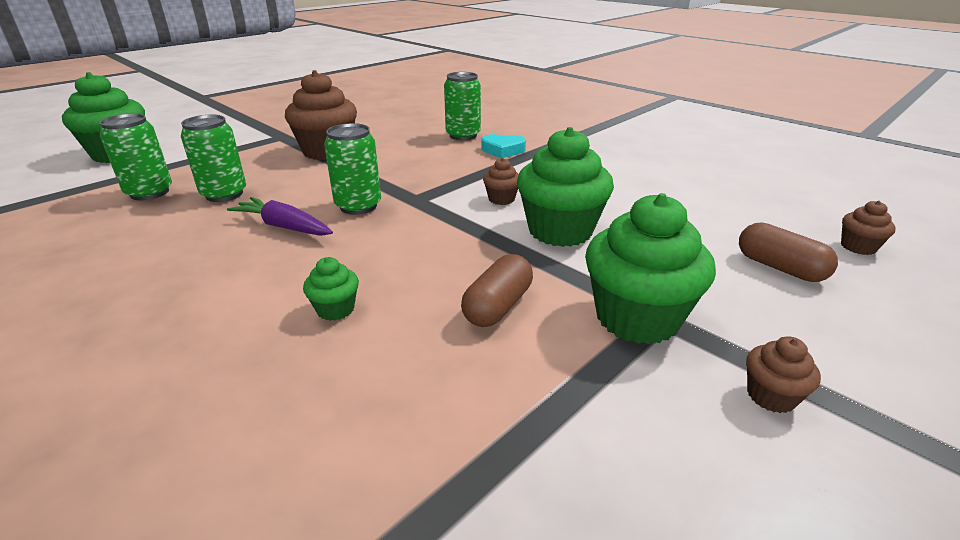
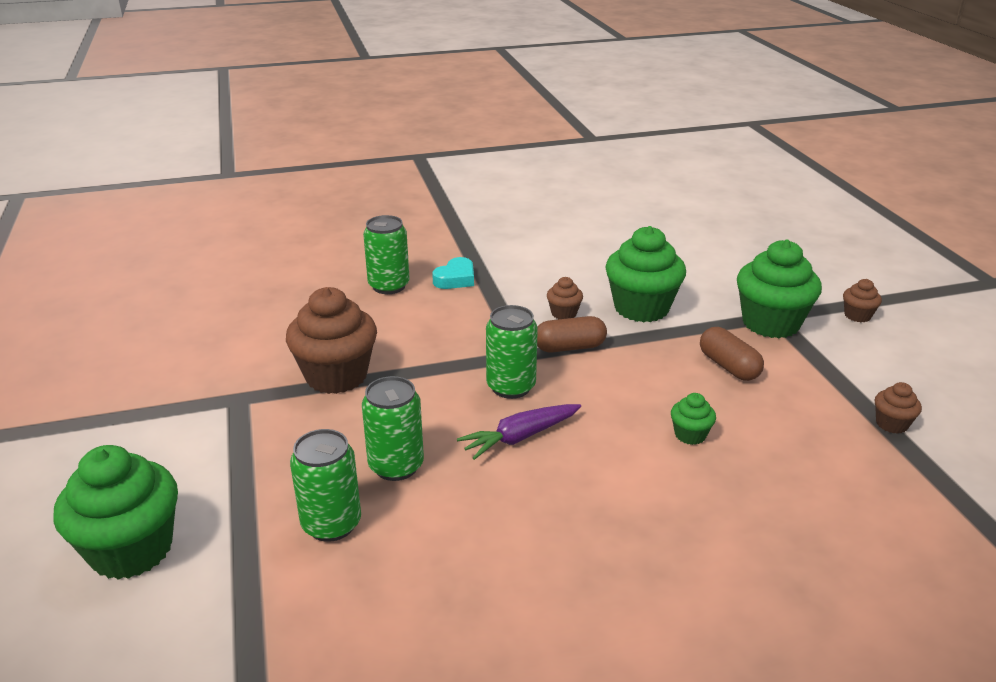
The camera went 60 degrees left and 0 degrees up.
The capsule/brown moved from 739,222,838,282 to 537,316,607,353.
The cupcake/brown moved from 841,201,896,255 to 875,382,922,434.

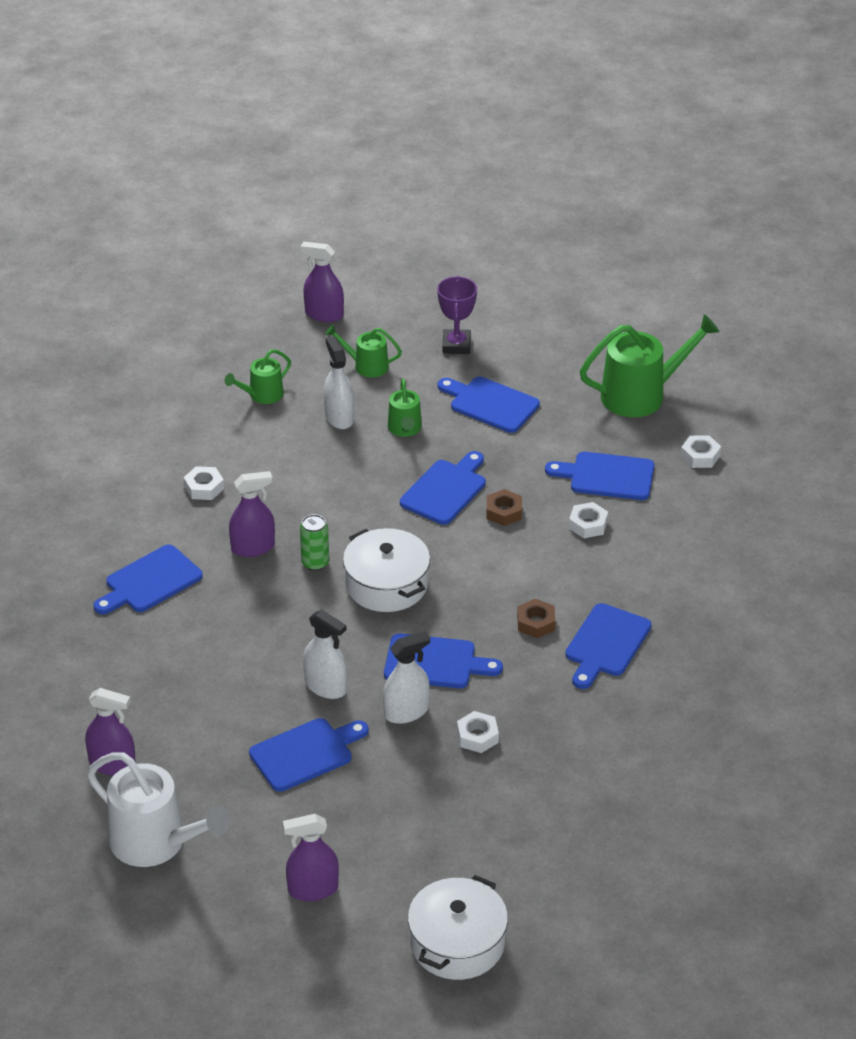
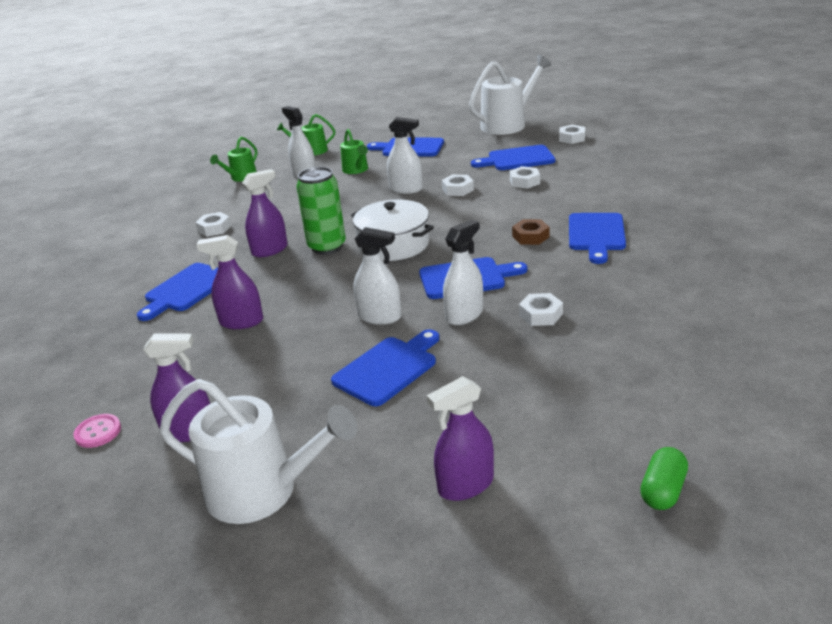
The camera went 15 degrees left and 10 degrees down.
The button/pink at 73,414,121,448 appeared.
The spray bottle/purple moved from 300,242,344,322 to 196,235,263,329.
The can/green at 300,514,329,571 changed to 1.63 times the size.
The cutting board/blue at 400,451,486,525 was replaced by the spray bottle/white at 387,117,423,194.
The nut/brown at 486,489,522,526 became the nut/white at 442,175,474,196.
The watering can/green at 580,314,720,417 became the watering can/white at 469,55,552,135.
The pot/white at 408,875,508,980 was replaced by the capsule/green at 640,447,688,510.
The trophy/purple at 437,276,477,354 disappeared.

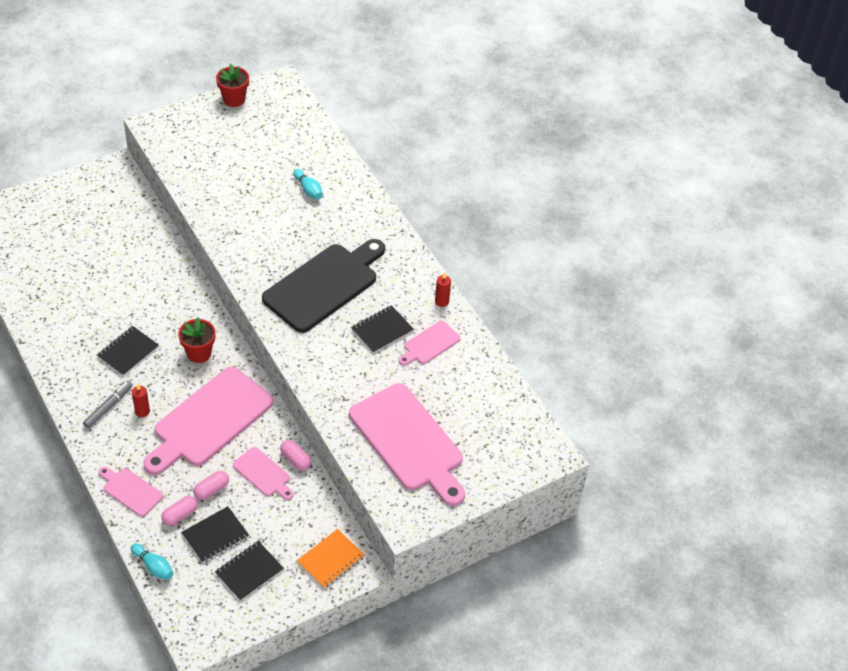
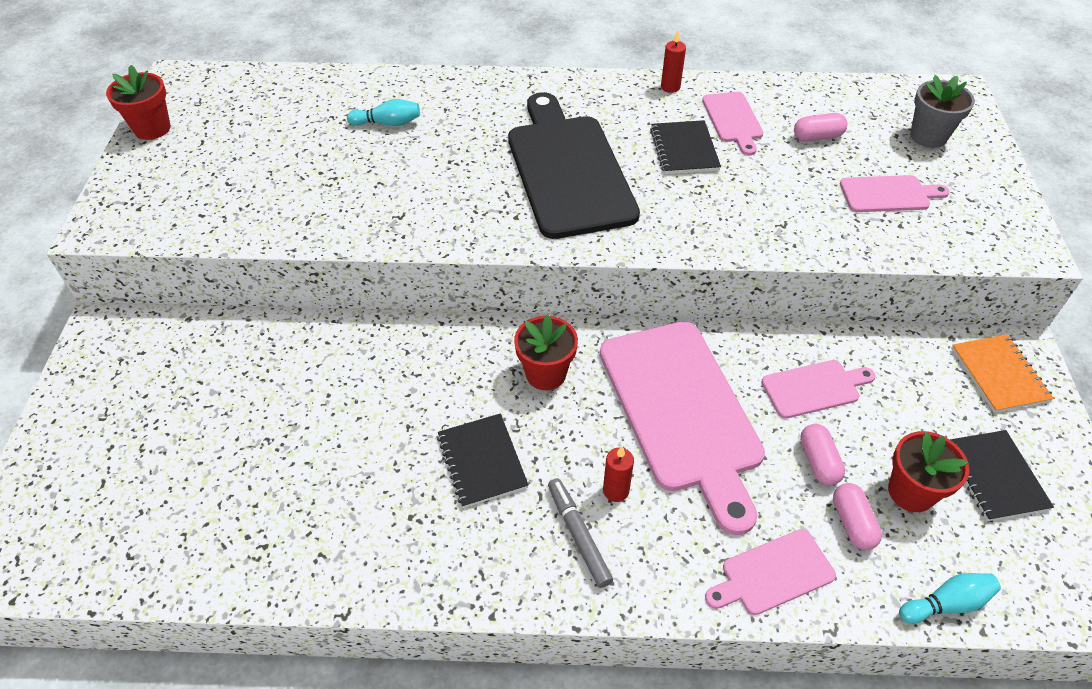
The camera went 55 degrees left and 0 degrees up.
The capsule/pink moved from 280,440,311,471 to 794,113,847,142.
The cutting board/pink at 349,383,465,506 changed to 0.48 times the size.
The notebook/black at 181,506,249,563 was replaced by the flower pot/red at 888,431,969,512.
The flower pot/grey at 910,75,975,148 appeared.

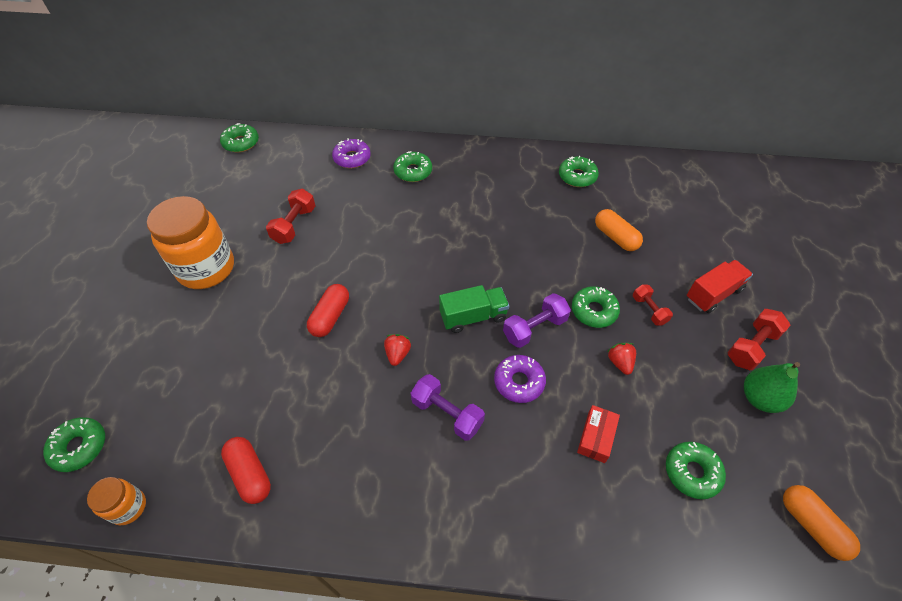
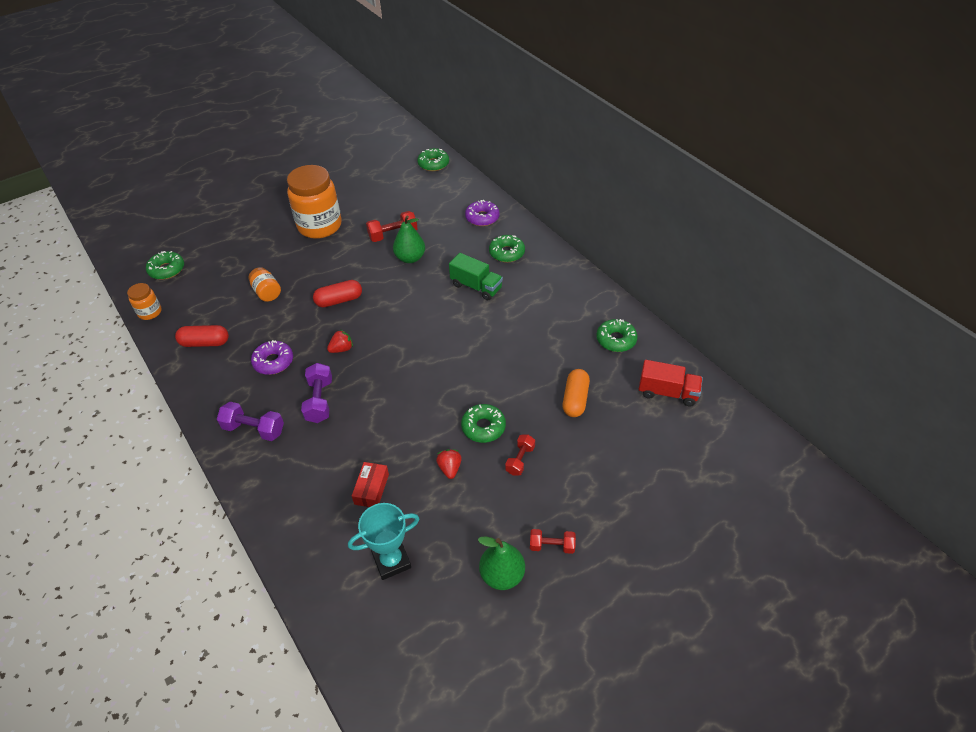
The camera went 50 degrees right and 5 degrees down.
The capsule/red at 221,437,271,504 turned 75 degrees clockwise.
The dumbbell/purple moved from 503,293,571,348 to 217,402,284,441.
The jar/orange at 248,267,281,302 appeared.
The donut/purple moved from 494,355,546,403 to 251,340,293,375.
The donut/green at 666,442,726,499 was replaced by the trophy/turquoise at 348,503,420,580.
The box/red at 577,405,620,463 turned 60 degrees counterclockwise.
The pear/green at 393,215,425,263 appeared.
The strawberry/red at 607,343,636,375 turned 45 degrees counterclockwise.
The truck/green moved from 439,285,509,333 to 449,253,503,300.
The dumbbell/red at 727,309,790,370 changed to 0.66 times the size.
The truck/red moved from 687,260,753,313 to 639,360,703,406.
The capsule/orange at 783,485,860,561 disappeared.

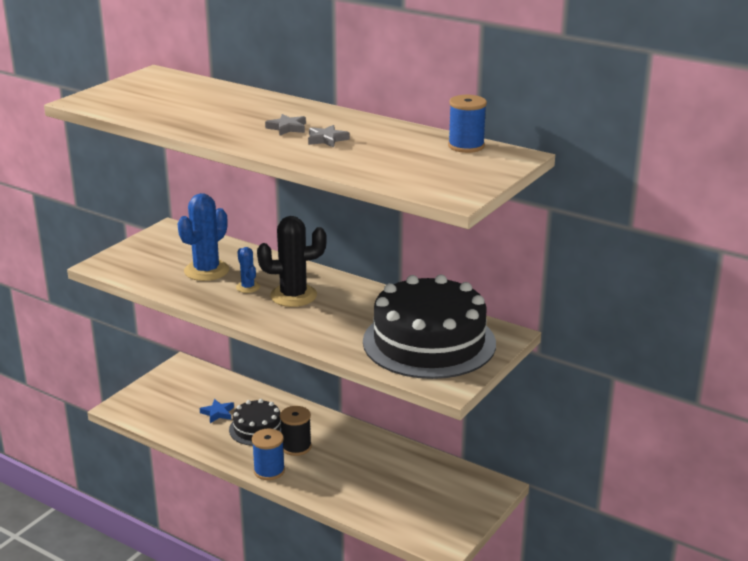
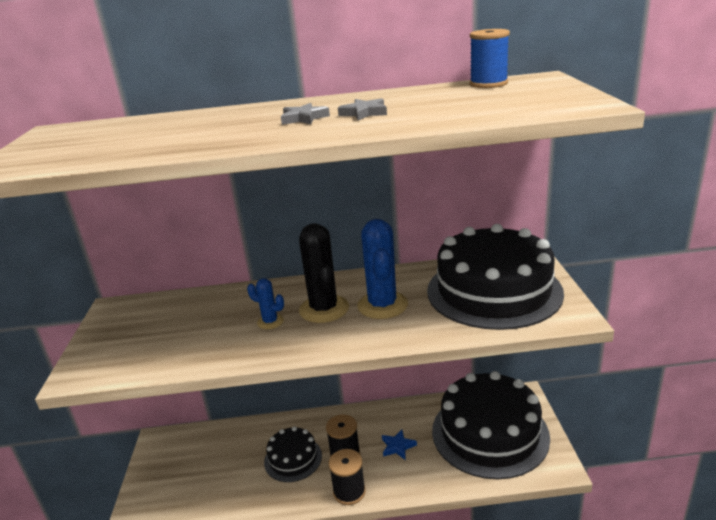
The camera went 35 degrees left and 0 degrees up.
The cactus/black at 257,216,327,307 turned 60 degrees counterclockwise.
The spool/blue at 252,429,285,480 became the spool/black at 329,449,366,505.
The cactus/blue moved from 177,193,229,281 to 357,219,408,319.
The star/blue moved from 200,399,234,423 to 382,429,417,460.
The cake/black at 432,371,550,479 appeared.

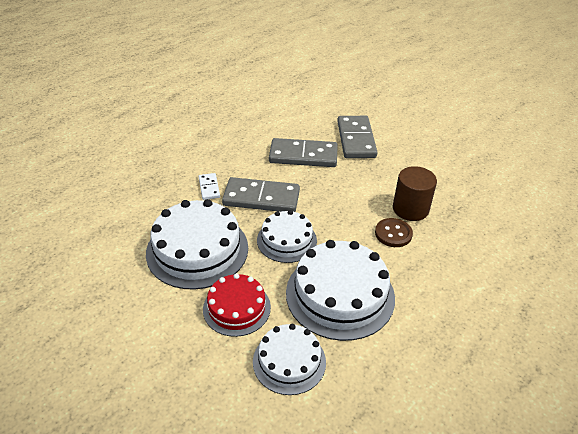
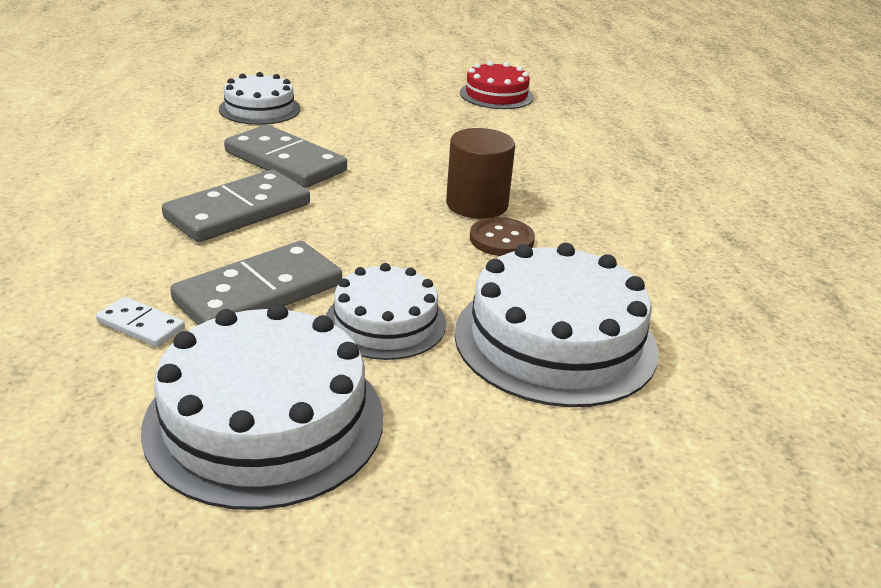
The camera went 50 degrees left and 10 degrees down.
The cake/white moved from 253,324,326,395 to 219,72,301,125.
The cake/red moved from 203,273,271,337 to 460,61,534,109.

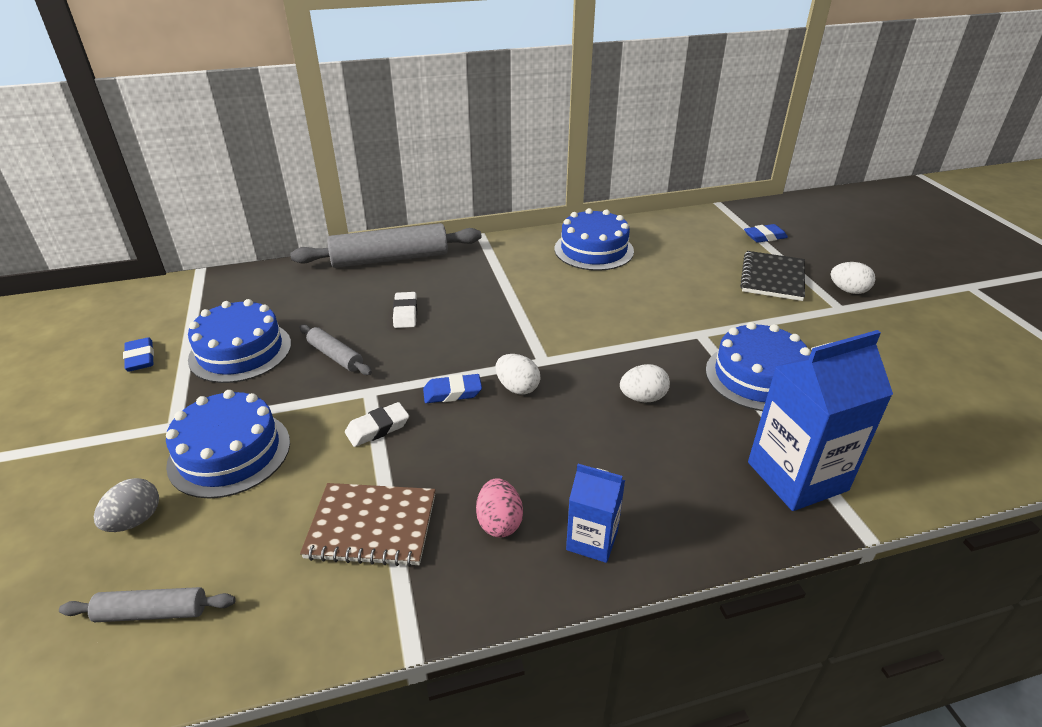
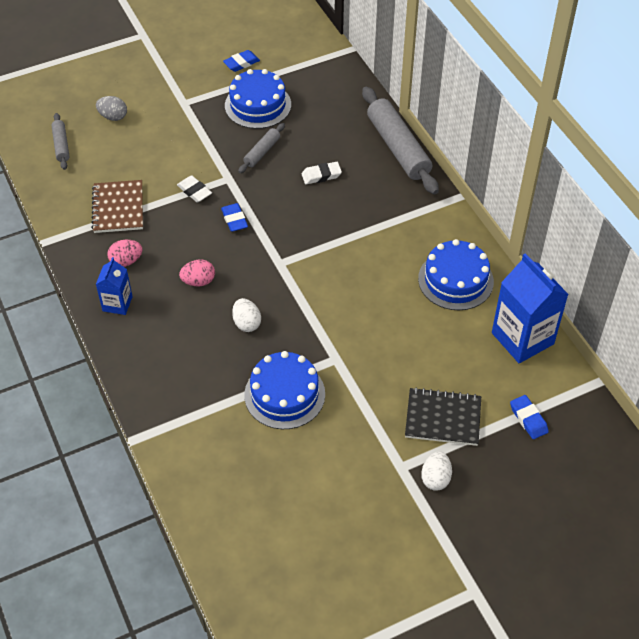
The camera went 80 degrees right and 15 degrees up.
The egg/pink at 179,259,215,286 appeared.
The carton/blue moved from 748,330,893,511 to 492,253,569,363.
The cake/blue at 166,390,290,499 disappeared.
The egg/white at 496,354,540,395 disappeared.

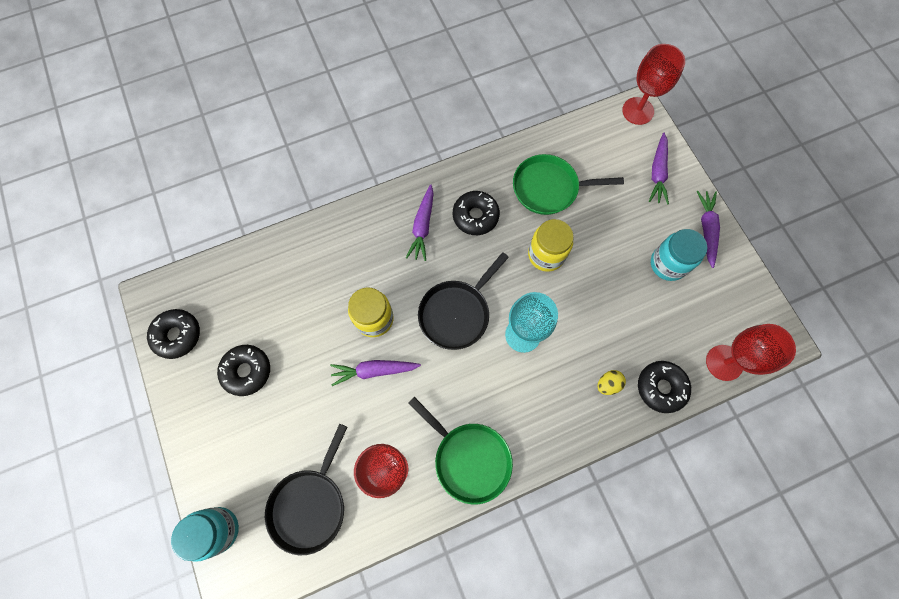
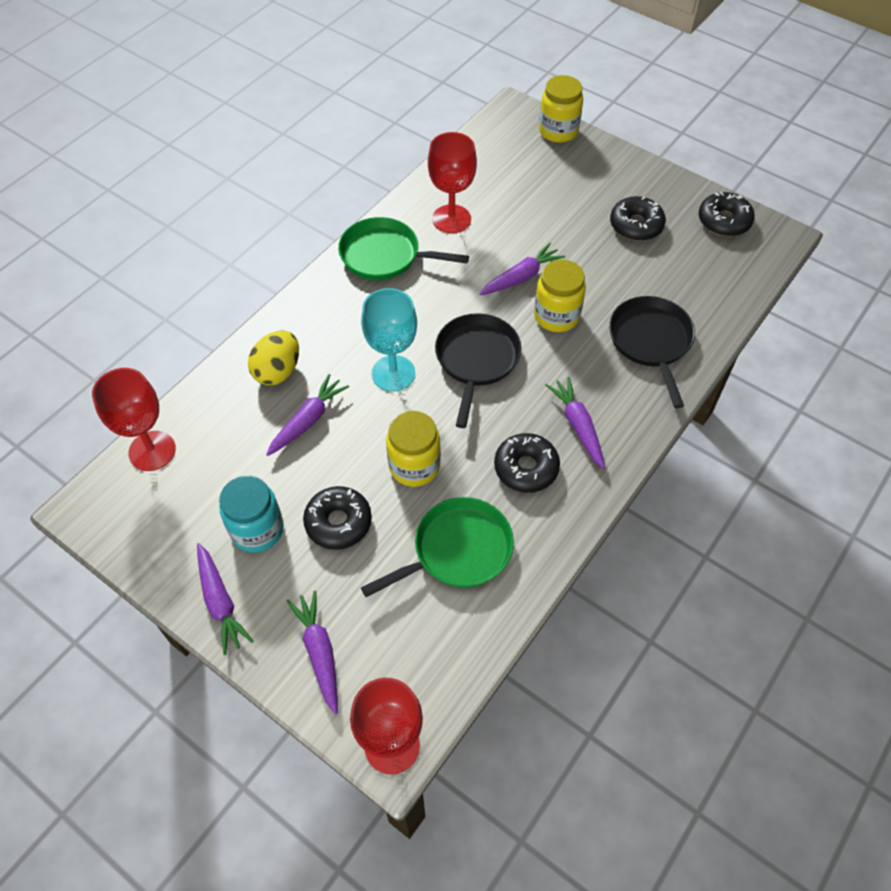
The camera went 150 degrees right and 15 degrees down.
The egg/yellow at 597,370,626,395 changed to 1.69 times the size.
The carrot/purple at 266,374,349,456 appeared.
The donut/black moved from 638,361,691,413 to 303,486,372,550.
The jar/turquoise at 171,507,239,562 became the jar/yellow at 539,75,583,143.
The pan/black moved from 265,424,347,555 to 609,296,695,408.

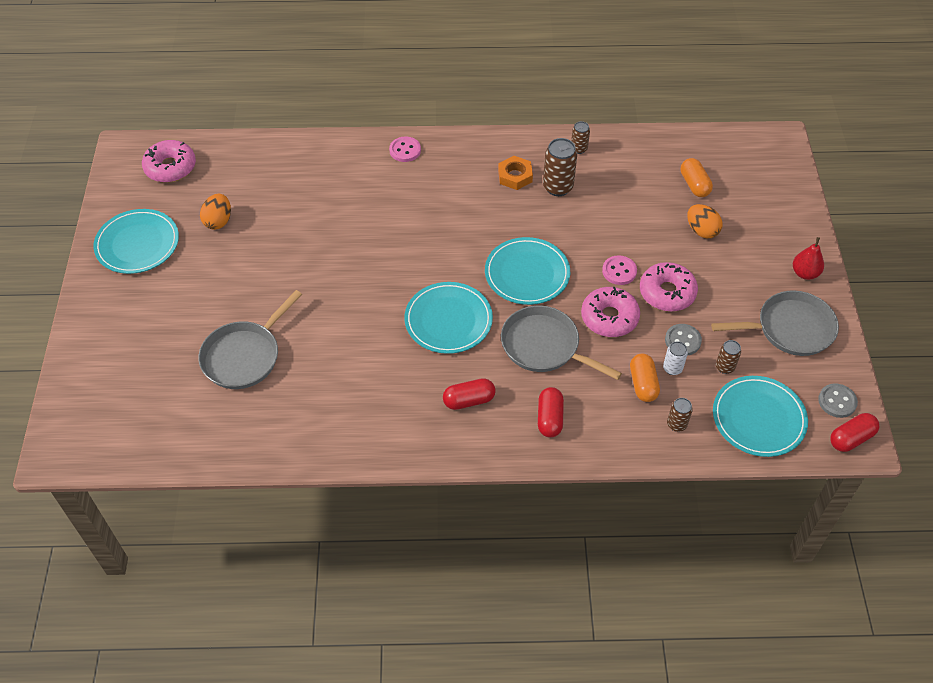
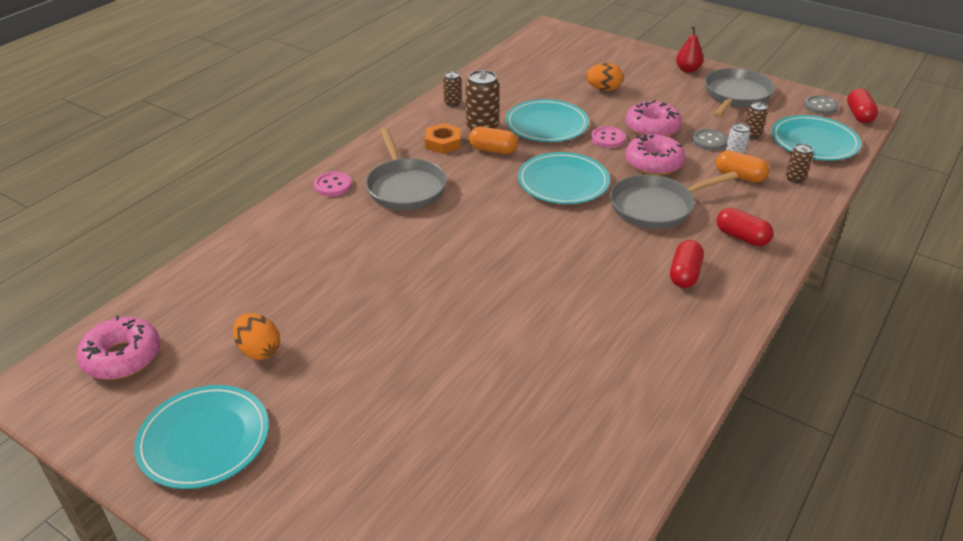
The camera went 55 degrees left and 15 degrees down.
The pan/grey moved from 198,290,302,389 to 365,128,447,210.
The capsule/orange moved from 681,158,713,197 to 469,127,518,154.
The plate/turquoise moved from 404,282,493,354 to 506,99,589,142.

